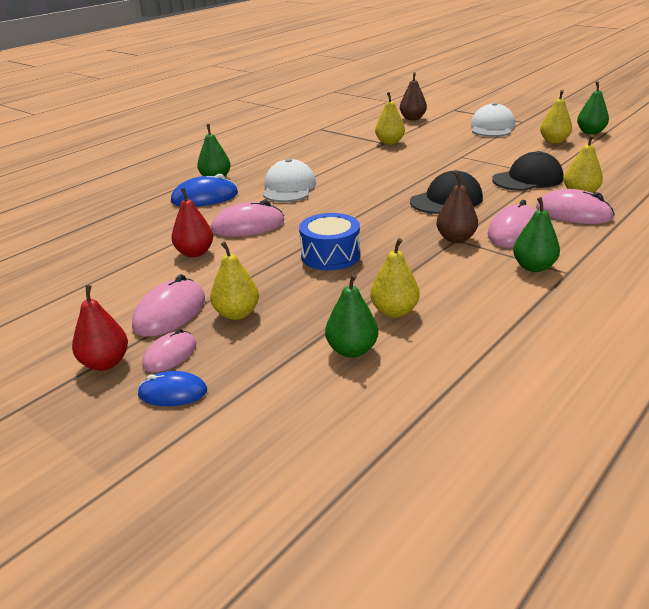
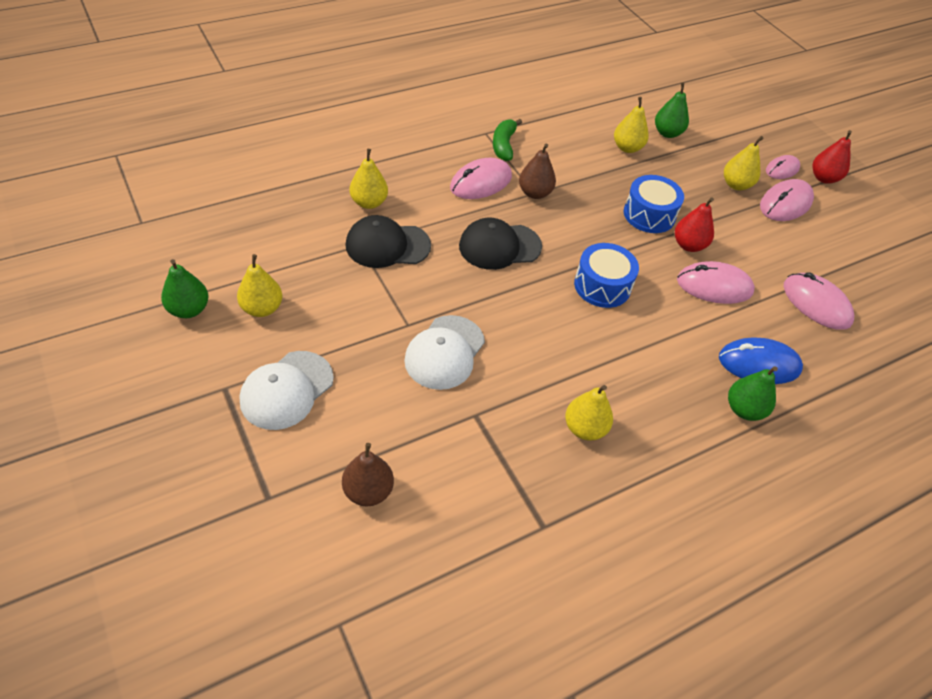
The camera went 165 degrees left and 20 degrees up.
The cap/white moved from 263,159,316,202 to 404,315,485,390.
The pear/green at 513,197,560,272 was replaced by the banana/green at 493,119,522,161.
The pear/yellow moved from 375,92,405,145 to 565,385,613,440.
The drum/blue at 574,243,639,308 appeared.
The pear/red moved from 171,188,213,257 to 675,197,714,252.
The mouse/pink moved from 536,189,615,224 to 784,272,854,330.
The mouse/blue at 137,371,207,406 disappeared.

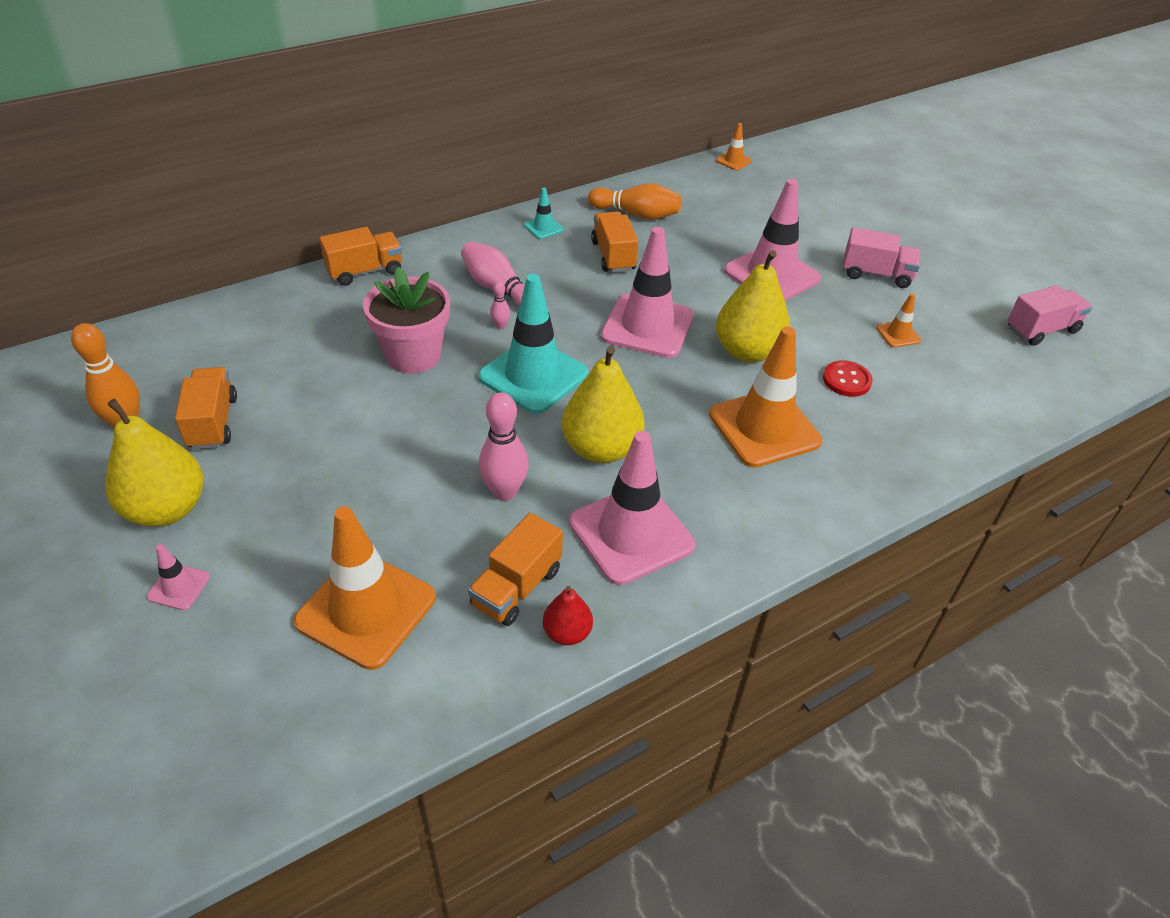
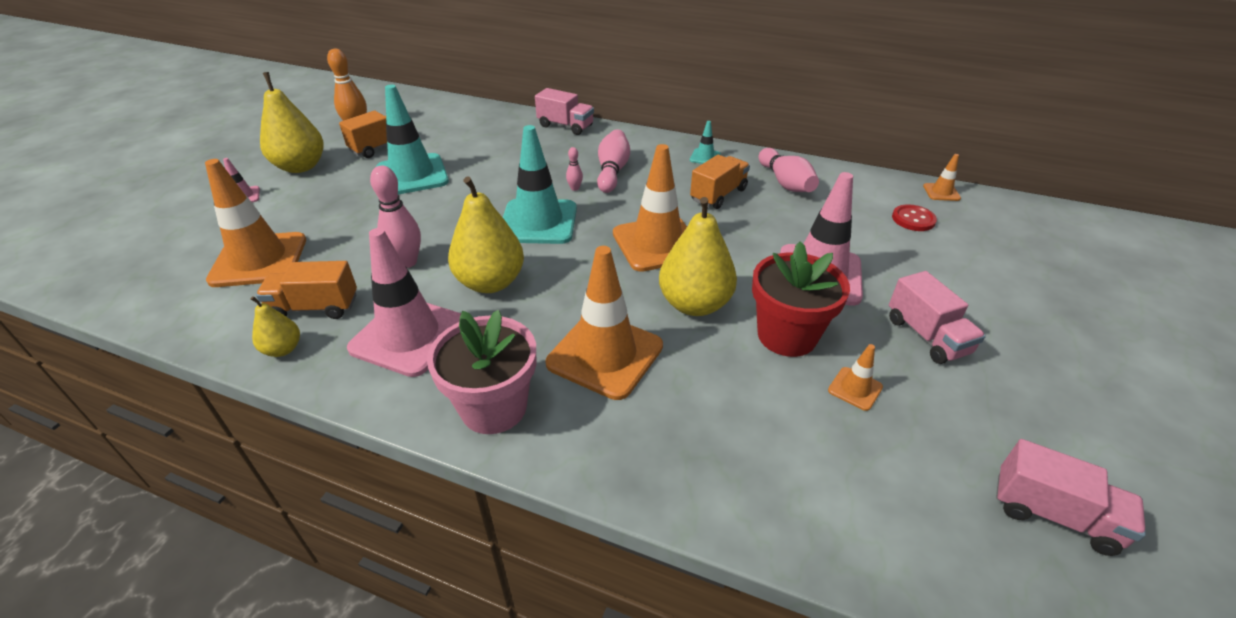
The camera went 55 degrees right and 5 degrees down.
The pear/red at 543,586,593,645 became the pear/yellow at 251,296,300,357.
The traffic cone/turquoise at 376,84,449,195 appeared.
The flower pot/pink moved from 363,267,450,374 to 427,310,536,434.
The truck/orange at 319,227,402,286 became the truck/pink at 535,88,594,135.
The traffic cone/pink at 601,227,694,358 became the traffic cone/orange at 613,144,687,272.
The flower pot/red at 752,241,850,357 appeared.
The bowling pin/orange at 588,183,682,220 became the bowling pin/pink at 759,148,819,192.
The button/red moved from 823,360,873,397 to 892,204,937,231.

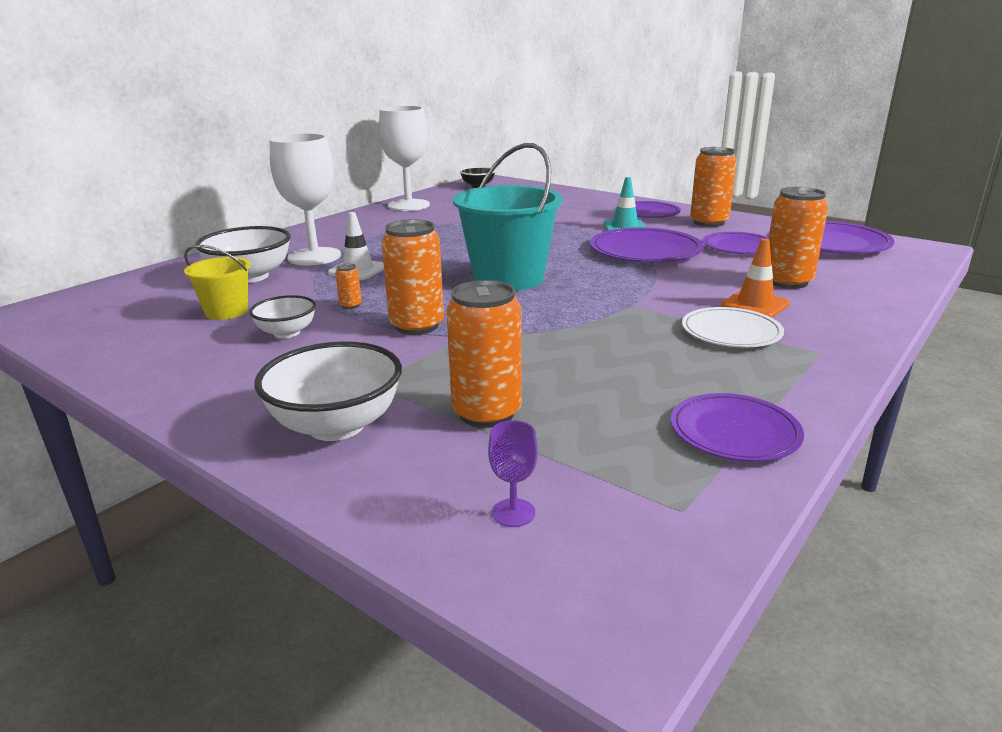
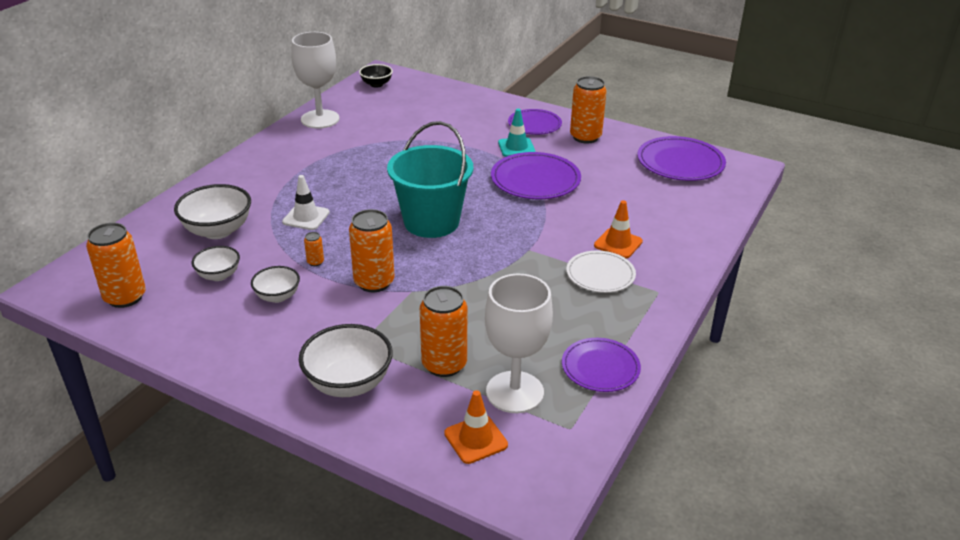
The camera went 10 degrees left and 10 degrees up.
The can/orange moved from 769,187,828,289 to 86,223,146,308.
The bucket/yellow at 184,245,251,320 was replaced by the bowl/white at 192,246,240,281.
The goblet/purple at 488,420,538,527 was replaced by the traffic cone/orange at 444,390,508,464.
The goblet/white moved from 269,133,341,265 to 485,274,553,413.
The plate/purple at 702,232,769,254 disappeared.

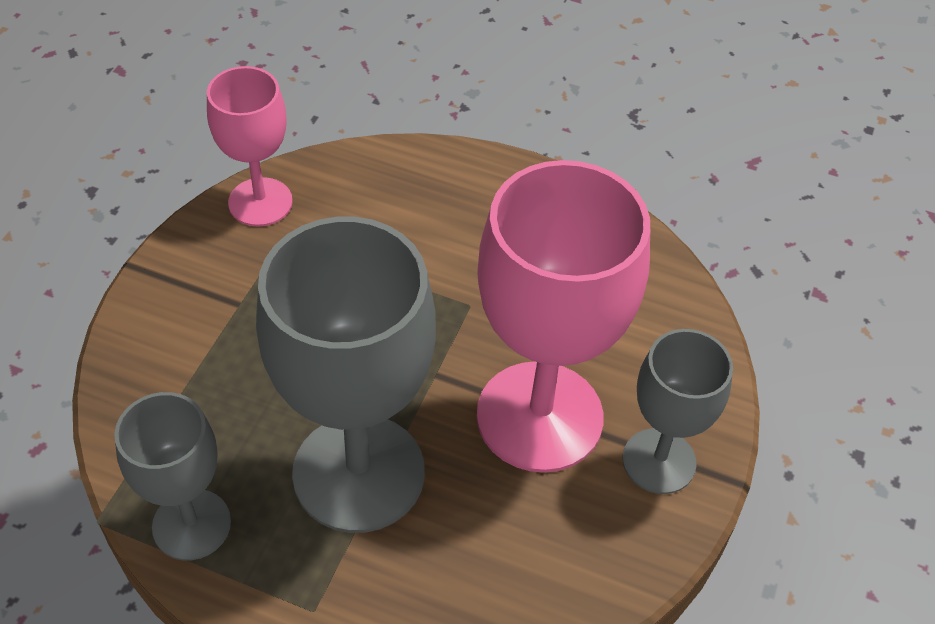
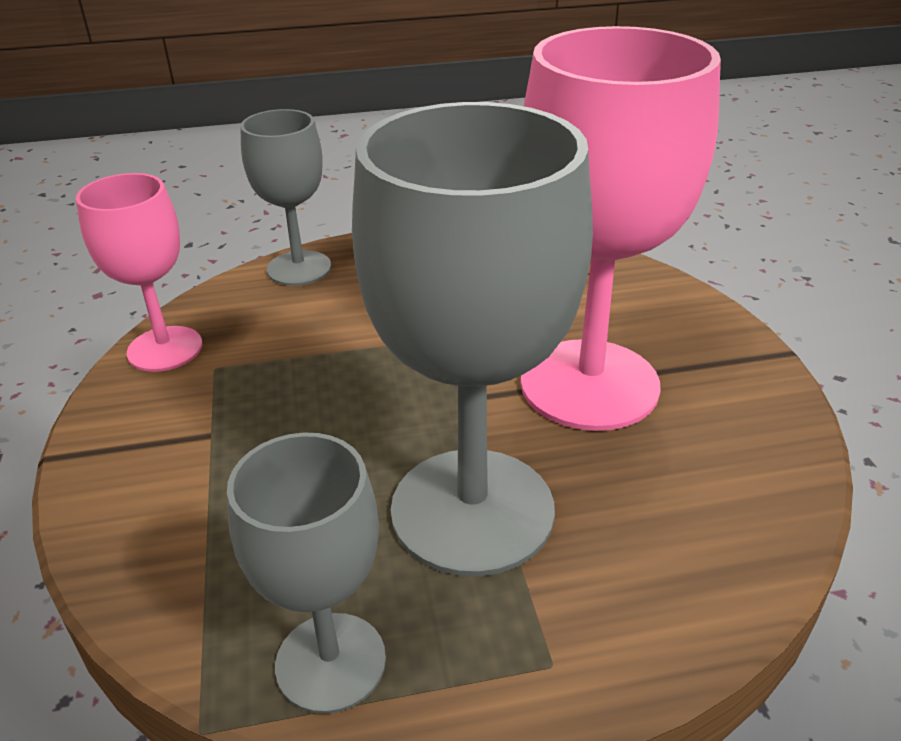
The camera went 30 degrees left and 15 degrees down.
The goblet/grey moved from 622,329,733,494 to 240,109,331,286.

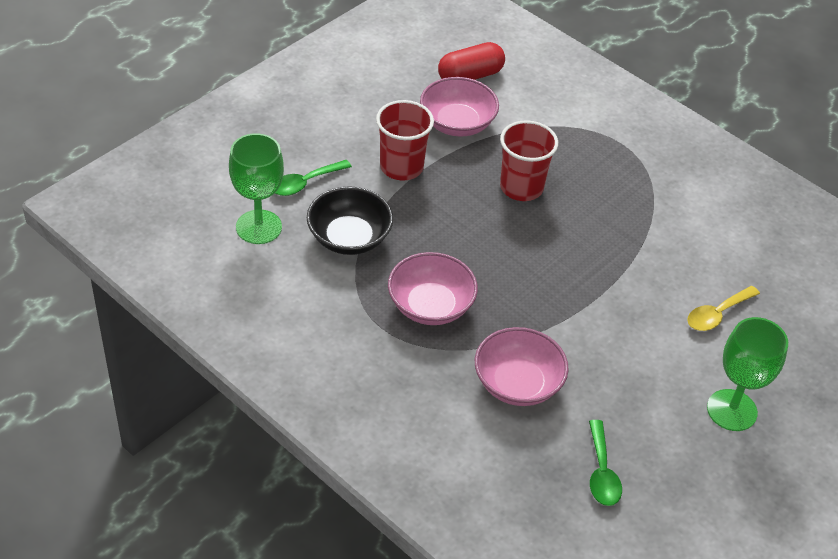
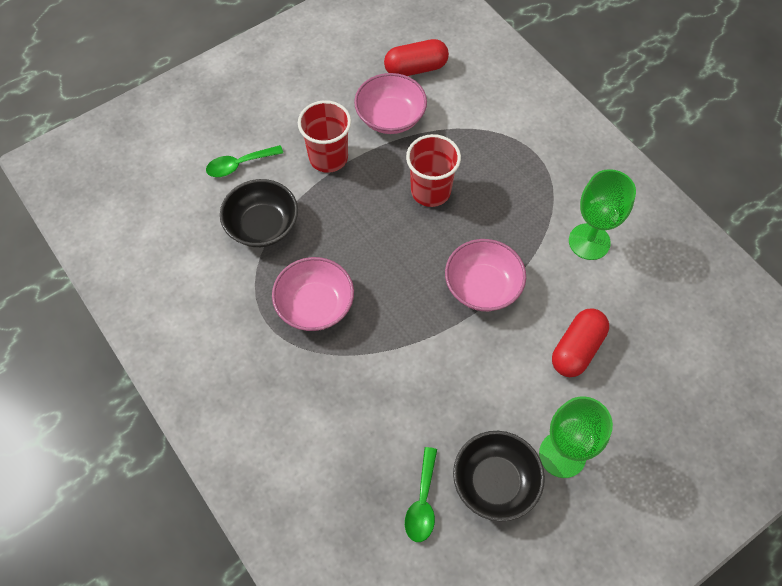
The camera went 15 degrees right and 15 degrees up.
The bowl/pink moved from 475,327,569,406 to 445,239,526,311.
The bowl/black at 453,431,545,522 appeared.
The spoon/yellow at 687,286,760,331 was replaced by the capsule/red at 552,308,609,377.
The goblet/green moved from 229,133,284,244 to 569,169,636,260.

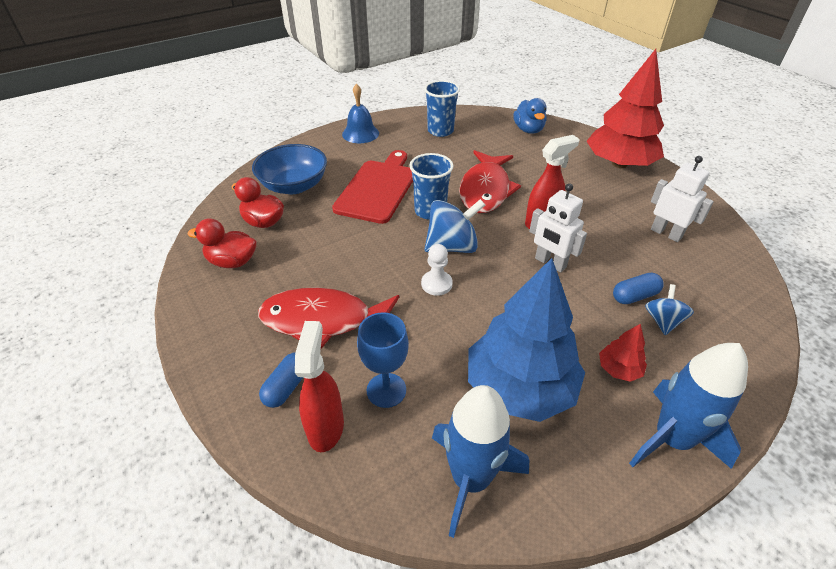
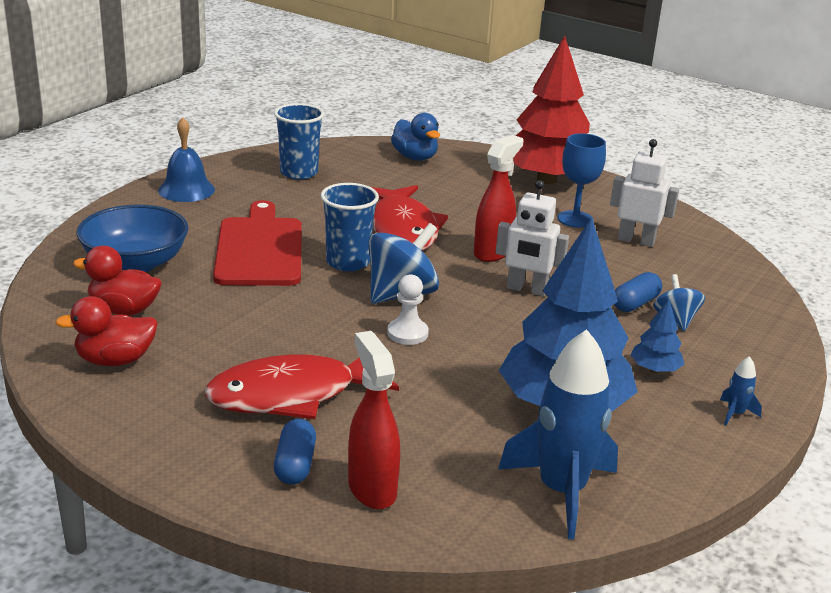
The camera went 25 degrees left and 15 degrees down.
The goblet/blue moved from 357,312,409,408 to 558,133,606,228.
The tree/red at 599,324,647,382 became the tree/blue at 630,299,685,373.
The rocket/blue at 629,343,748,469 changed to 0.40 times the size.

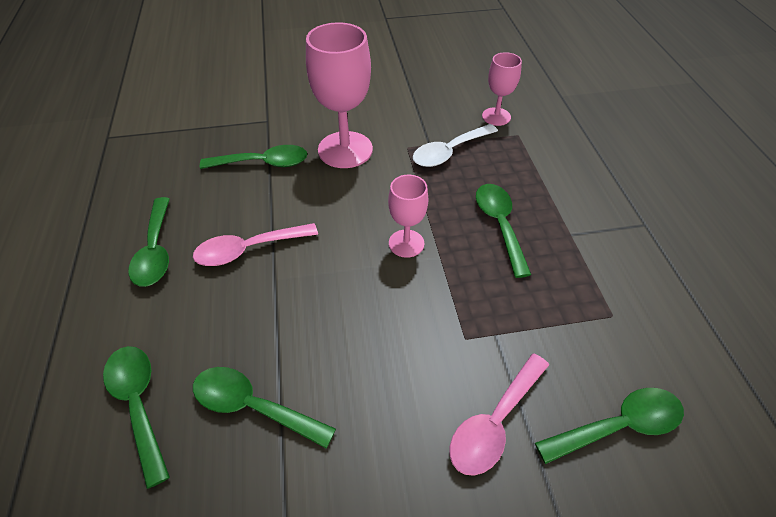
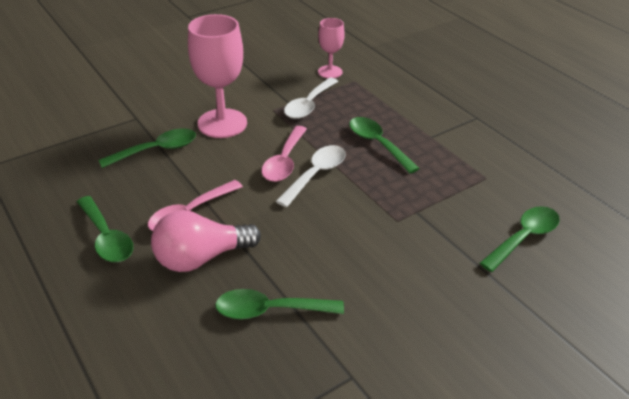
The camera went 25 degrees left and 10 degrees down.
The light bulb/pink at 151,210,261,272 appeared.
The spoon/pink moved from 450,354,549,476 to 261,126,307,182.
The goblet/pink at 388,175,428,258 was replaced by the spoon/white at 276,145,346,207.
The spoon/green at 103,346,170,489 disappeared.

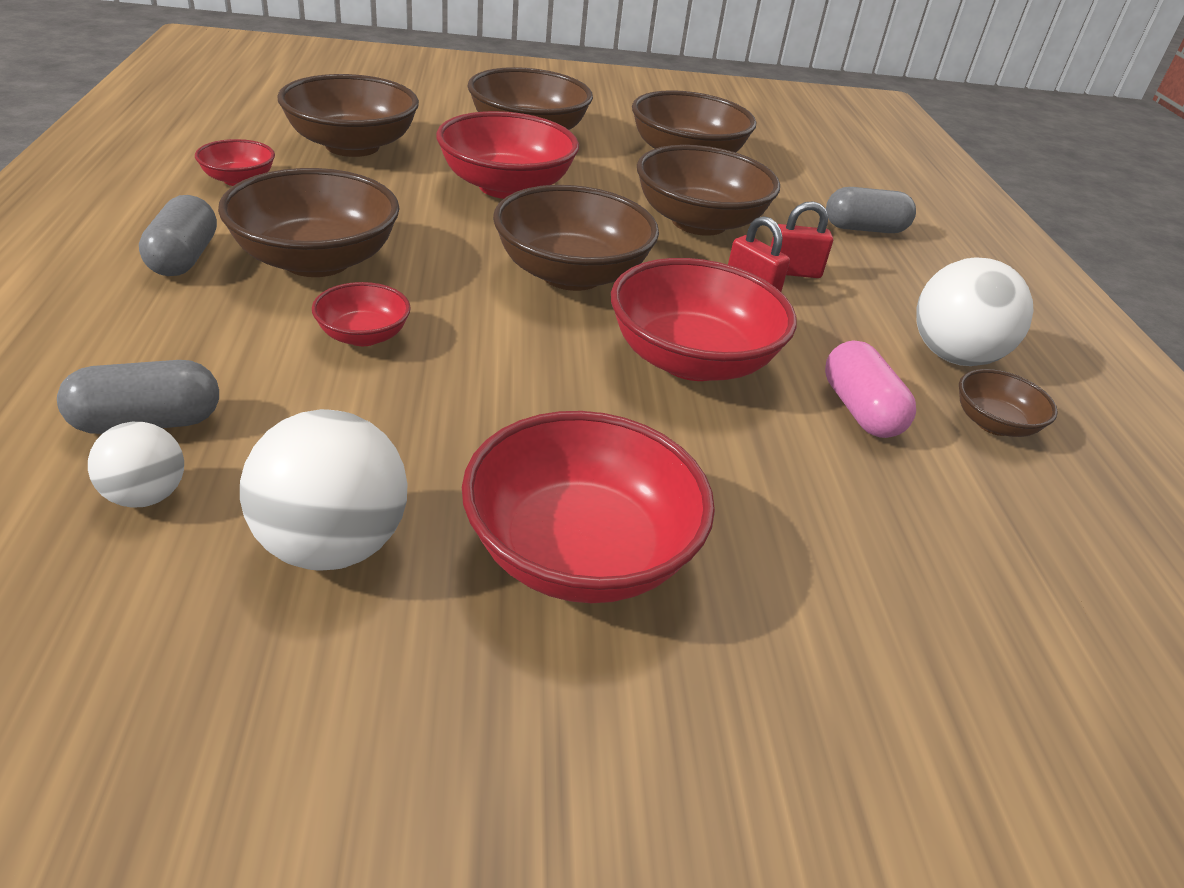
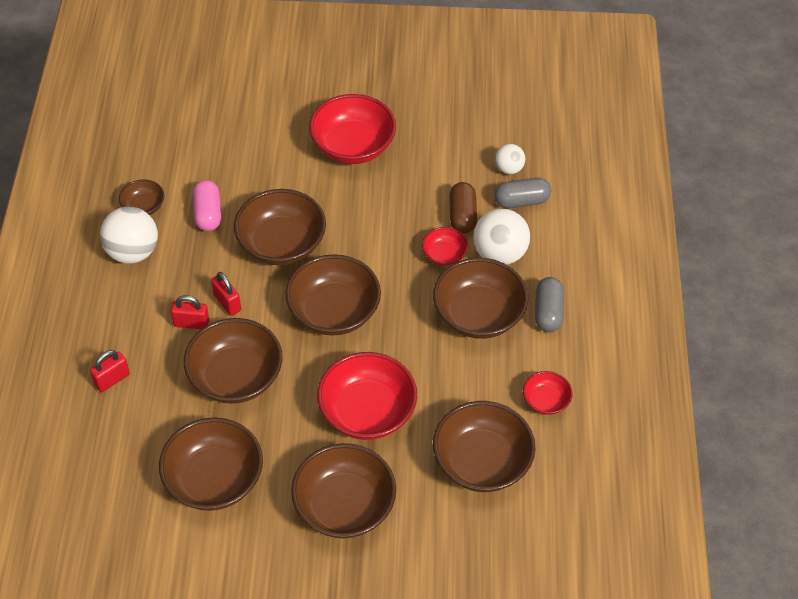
The camera went 170 degrees left and 15 degrees up.
The capsule/grey at 826,187,916,233 was replaced by the padlock/red at 90,350,130,392.
The bowl/red at 611,258,797,381 became the bowl/brown at 234,189,326,265.
The capsule/brown at 449,182,477,234 appeared.
The ball/white moved from 240,409,407,570 to 473,209,530,265.

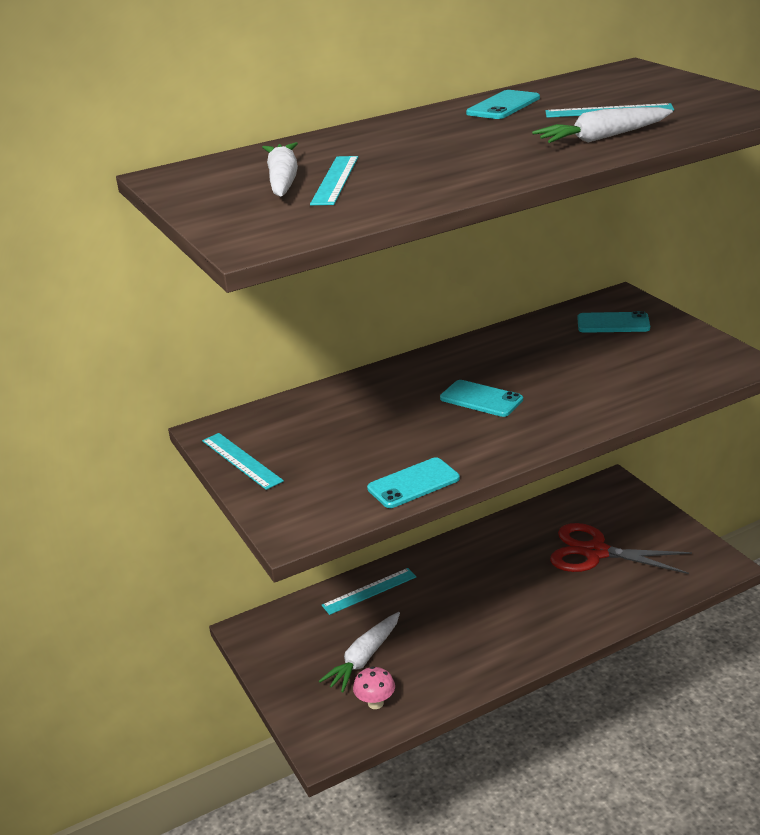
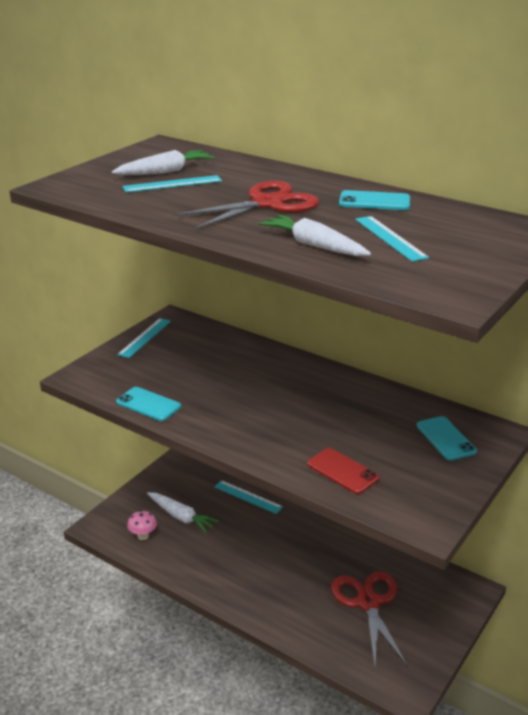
The camera went 60 degrees right and 0 degrees up.
The carrot/white at 319,612,400,692 turned 150 degrees counterclockwise.
The scissors/red at 173,181,319,230 appeared.
The phone/red at 307,448,379,494 appeared.
The phone/turquoise at 440,380,523,417 disappeared.

